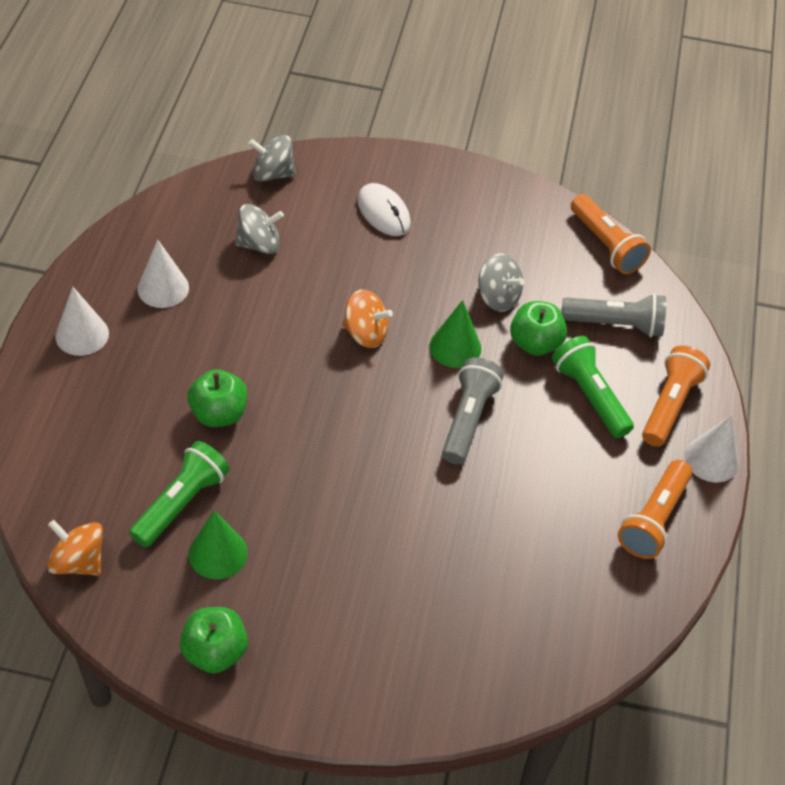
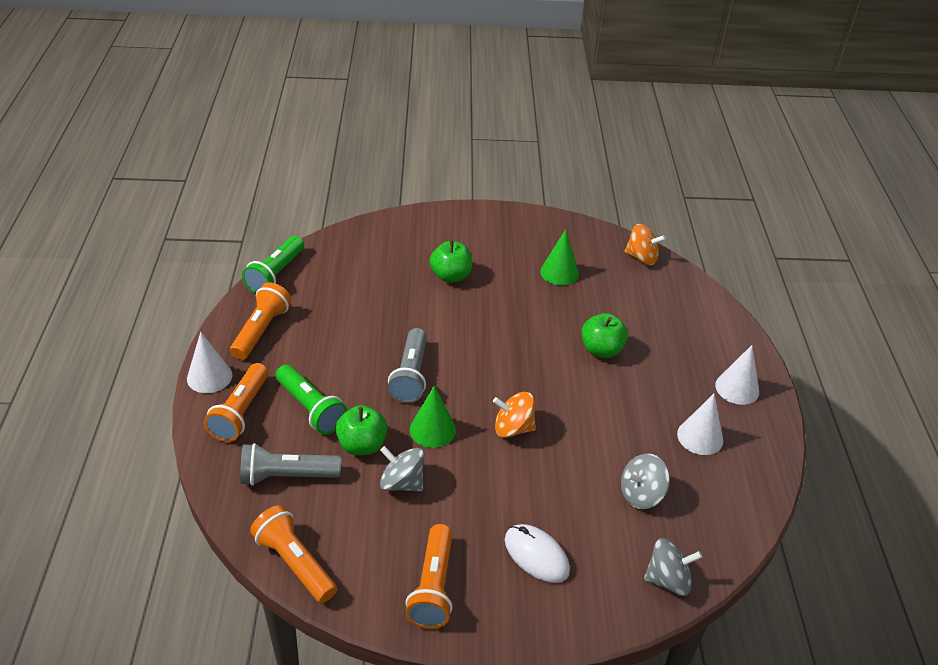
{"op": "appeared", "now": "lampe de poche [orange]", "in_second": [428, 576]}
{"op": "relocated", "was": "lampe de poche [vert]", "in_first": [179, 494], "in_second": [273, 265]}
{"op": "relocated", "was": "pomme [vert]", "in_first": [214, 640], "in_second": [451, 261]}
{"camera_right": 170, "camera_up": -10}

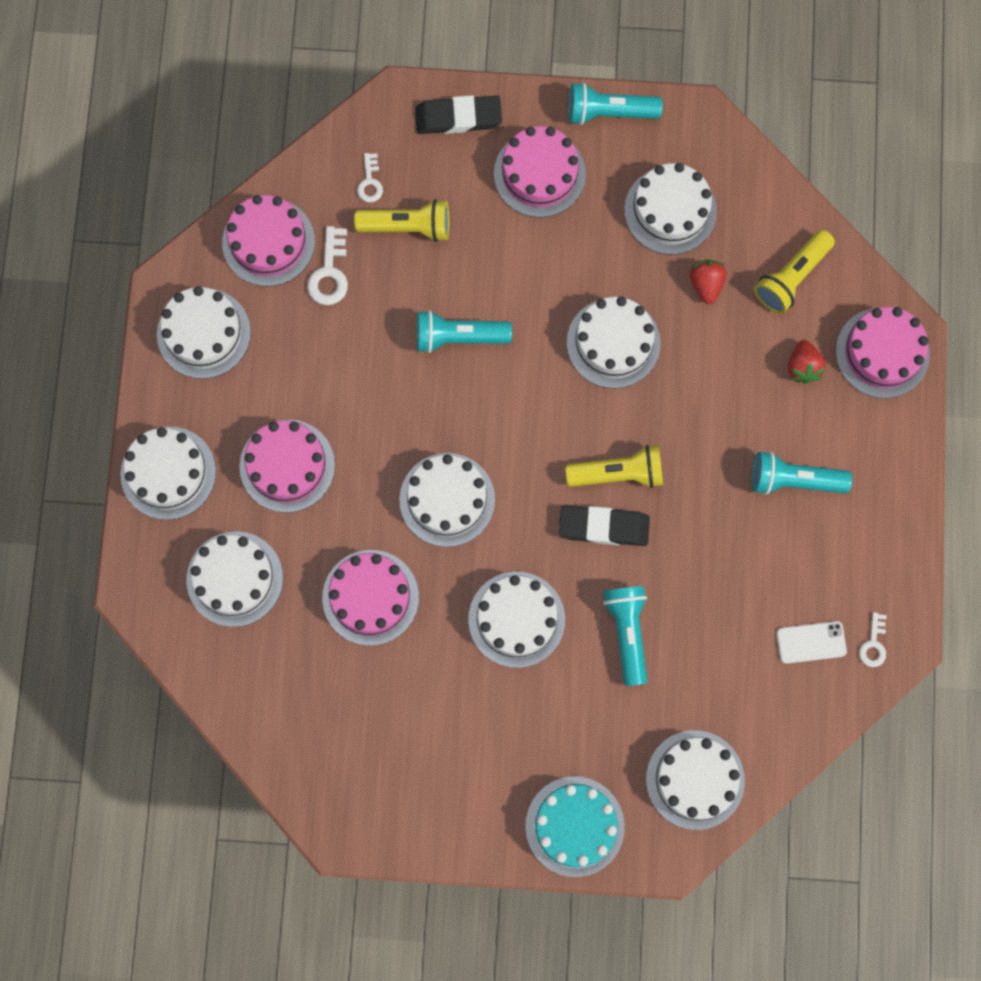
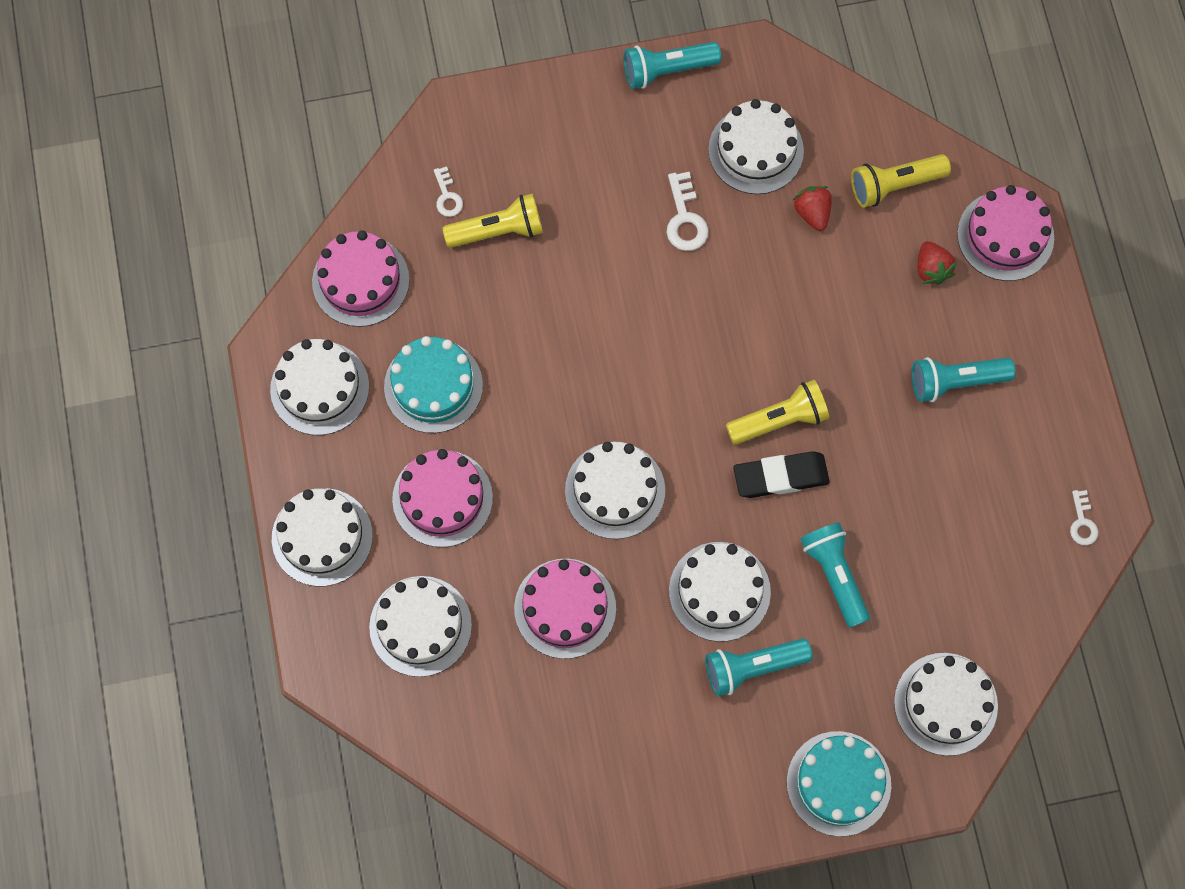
{"op": "missing", "was": "gomme [noir]", "in_first": [458, 114]}
{"op": "missing", "was": "gâteau [rose]", "in_first": [540, 172]}
{"op": "missing", "was": "gâteau [blanc]", "in_first": [614, 342]}
{"op": "missing", "was": "téléphone [blanc]", "in_first": [811, 642]}
{"op": "appeared", "now": "gâteau [turquoise]", "in_second": [433, 384]}
{"op": "relocated", "was": "clé [blanc]", "in_first": [327, 265], "in_second": [687, 211]}
{"op": "relocated", "was": "lampe de poche [turquoise]", "in_first": [464, 331], "in_second": [758, 667]}
{"op": "spun", "was": "lampe de poche [jaune]", "in_first": [794, 272], "in_second": [901, 181], "clockwise": 45}
{"camera_right": -15, "camera_up": -5}

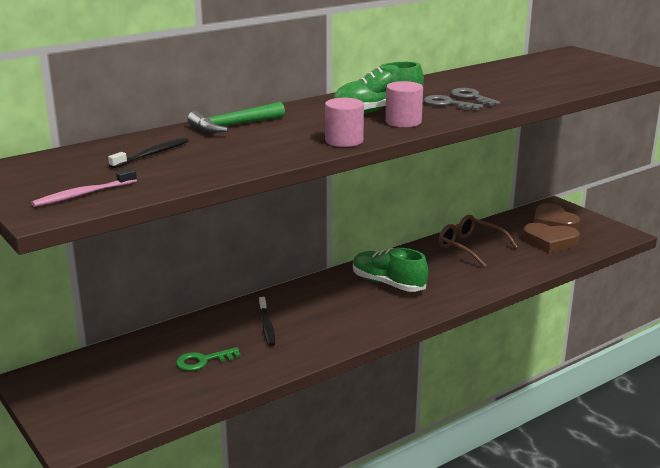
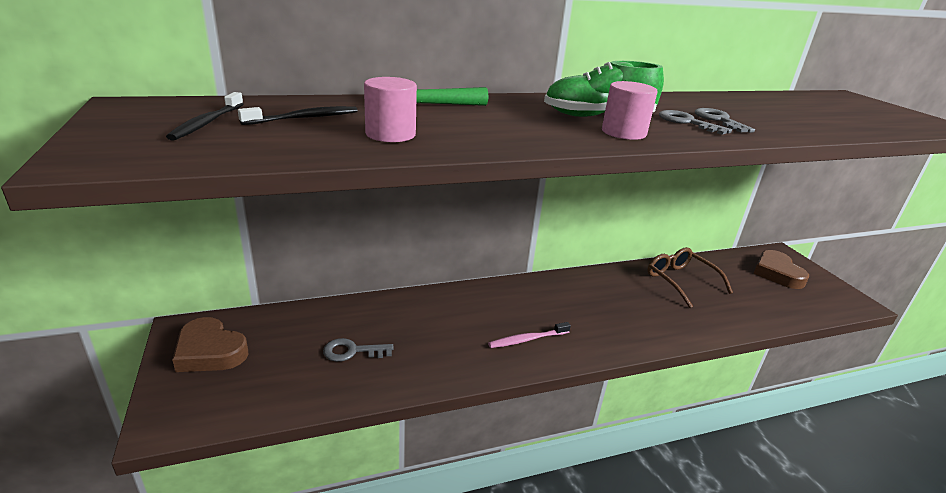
{"op": "missing", "was": "chaussure [vert]", "in_first": [390, 270]}
{"op": "relocated", "was": "brosse à dents [rose]", "in_first": [84, 188], "in_second": [529, 335]}
{"op": "relocated", "was": "brosse à dents [noir]", "in_first": [267, 321], "in_second": [205, 116]}
{"op": "relocated", "was": "cylindre [rose]", "in_first": [344, 122], "in_second": [390, 109]}
{"op": "relocated", "was": "cœur [marron]", "in_first": [551, 238], "in_second": [210, 344]}
{"op": "colour", "was": "clé [vert]", "now": "clé [gris]", "in_first": [208, 359], "in_second": [358, 350]}
{"camera_right": 15, "camera_up": 5}

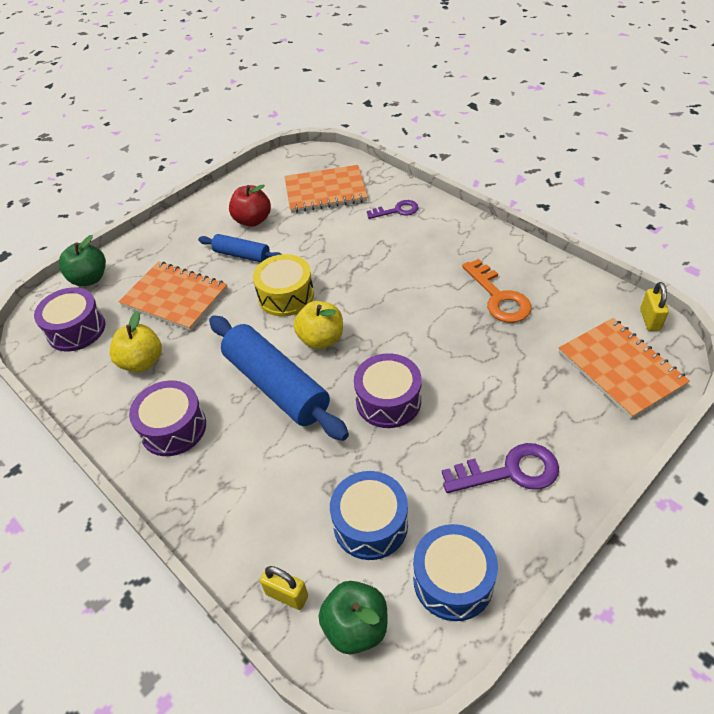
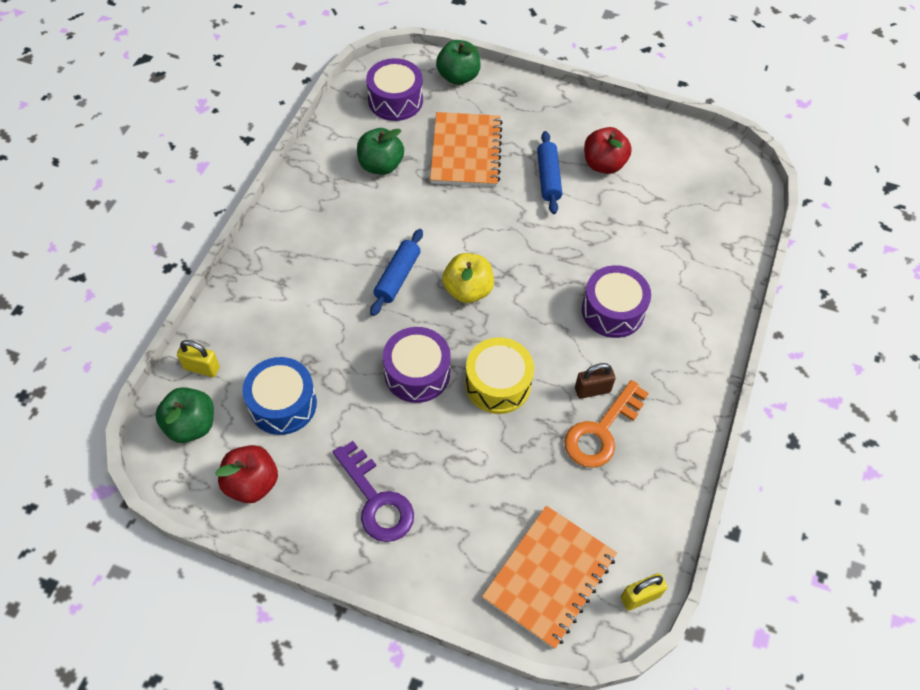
{"op": "missing", "was": "carnet [orange]", "in_first": [326, 189]}
{"op": "missing", "was": "clé [violet]", "in_first": [393, 209]}
{"op": "appeared", "now": "cadenas [marron]", "in_second": [595, 381]}
{"op": "relocated", "was": "tambour [violet]", "in_first": [167, 418], "in_second": [616, 301]}
{"op": "relocated", "was": "tambour [jaune]", "in_first": [283, 285], "in_second": [499, 375]}
{"op": "exchanged", "was": "tambour [bleu]", "now": "pomme [rouge]", "in_first": [455, 572], "in_second": [246, 474]}
{"op": "colour", "was": "pomme [jaune]", "now": "pomme [vert]", "in_first": [135, 341], "in_second": [380, 151]}
{"op": "spun", "was": "cadenas [jaune]", "in_first": [284, 588], "in_second": [198, 358], "clockwise": -75}
{"op": "size", "was": "rouleau à pâtisserie [bleu]", "in_first": [279, 378], "in_second": [396, 272], "ratio": 0.54}
{"camera_right": 60, "camera_up": 10}

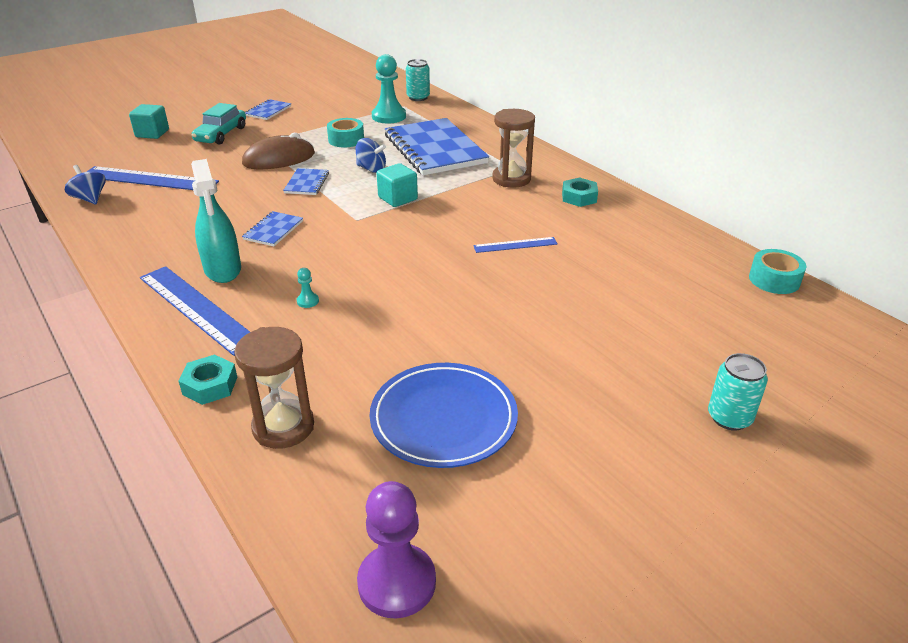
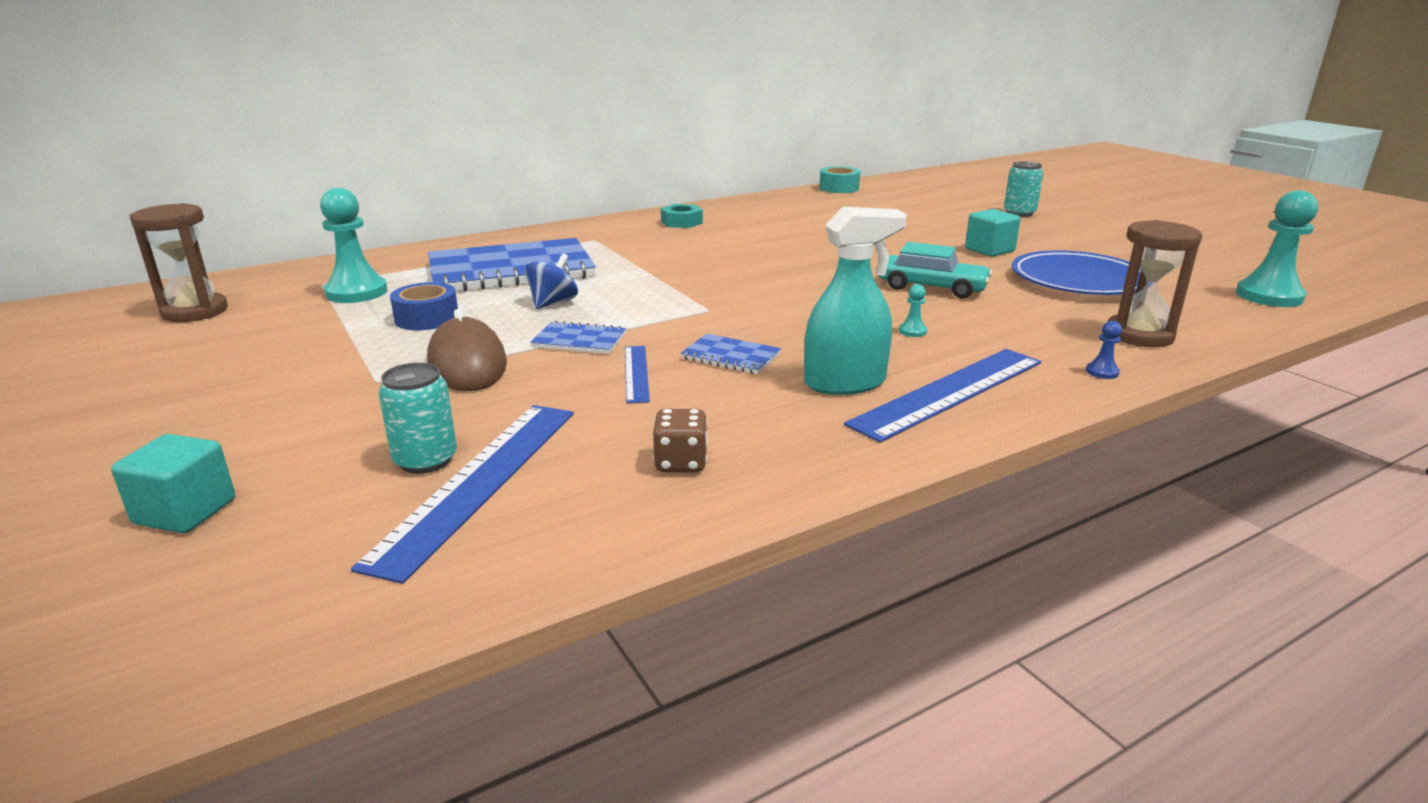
{"op": "missing", "was": "toupie [bleu]", "in_first": [85, 184]}
{"op": "missing", "was": "carnet [bleu]", "in_first": [268, 109]}
{"op": "appeared", "now": "dé [marron]", "in_second": [680, 440]}
{"op": "relocated", "was": "voiture [turquoise]", "in_first": [219, 124], "in_second": [935, 270]}
{"op": "relocated", "was": "cube [turquoise]", "in_first": [397, 185], "in_second": [992, 233]}
{"op": "relocated", "was": "canette [turquoise]", "in_first": [418, 80], "in_second": [417, 418]}
{"op": "relocated", "was": "règle [bleu]", "in_first": [515, 245], "in_second": [637, 375]}
{"op": "relocated", "was": "sablier [marron]", "in_first": [513, 148], "in_second": [179, 262]}
{"op": "exchanged", "was": "écrou [turquoise]", "now": "pion [bleu]", "in_first": [208, 379], "in_second": [1104, 350]}
{"op": "colour", "was": "ruban adhésif [turquoise]", "now": "ruban adhésif [bleu]", "in_first": [345, 132], "in_second": [424, 306]}
{"op": "colour", "was": "pion [violet]", "now": "pion [turquoise]", "in_first": [396, 549], "in_second": [1277, 248]}
{"camera_right": -85, "camera_up": -10}

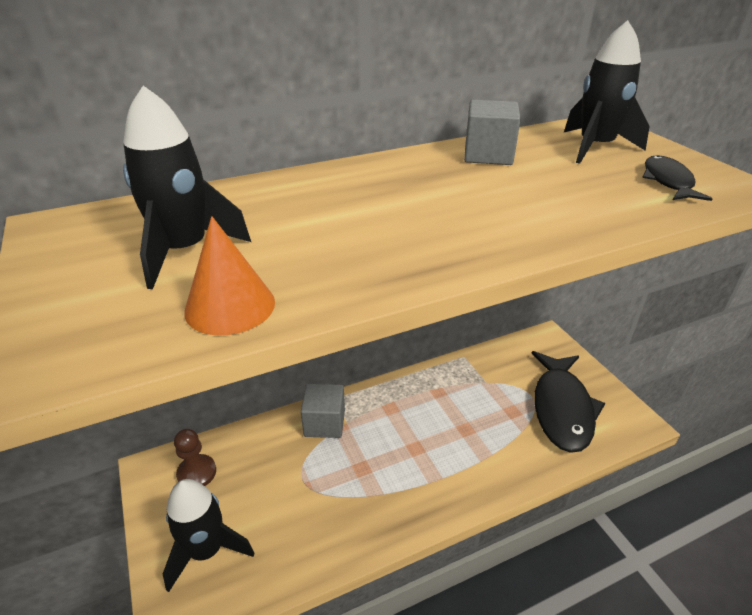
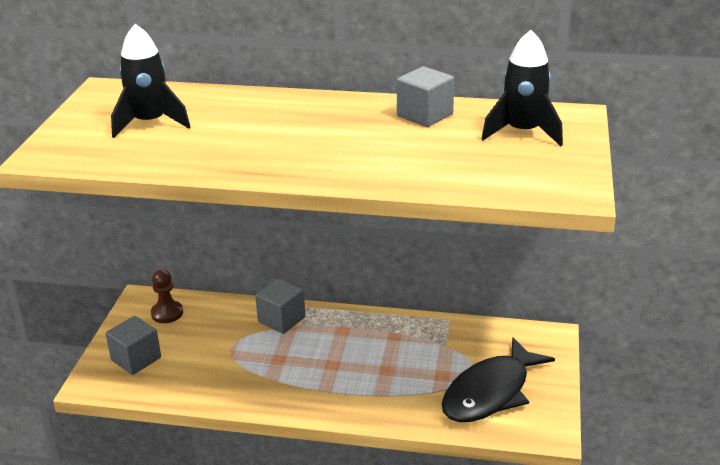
{"op": "missing", "was": "cône [orange]", "in_first": [229, 276]}
{"op": "missing", "was": "poisson [noir]", "in_first": [677, 178]}
{"op": "exchanged", "was": "fusée [noir]", "now": "cube [gris]", "in_first": [208, 535], "in_second": [133, 345]}
{"camera_right": 35, "camera_up": -5}

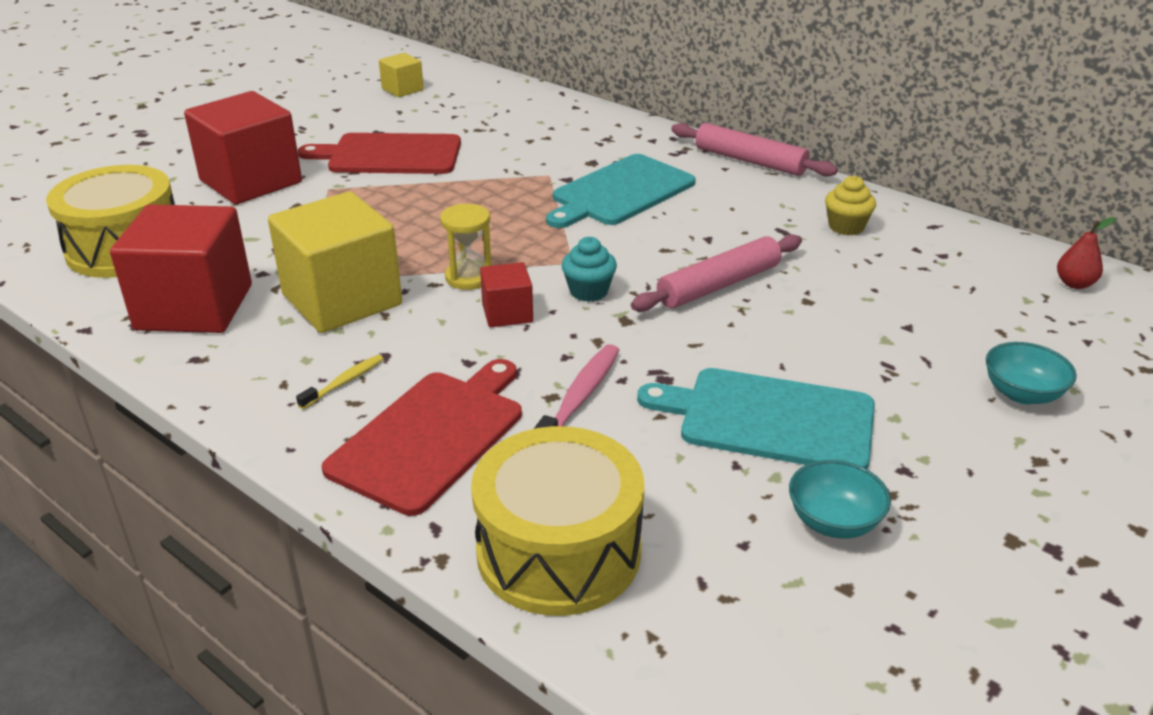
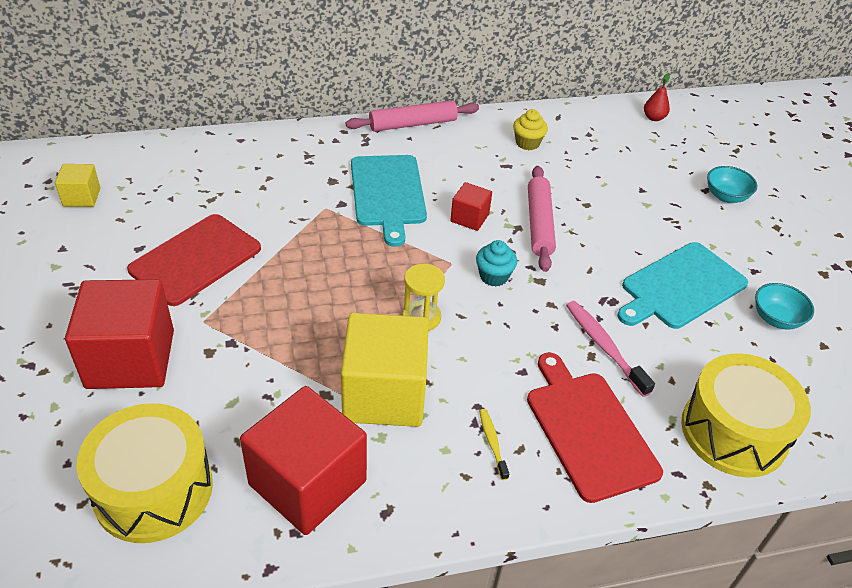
{"op": "relocated", "was": "cube [rouge]", "in_first": [506, 294], "in_second": [471, 206]}
{"camera_right": -55, "camera_up": 10}

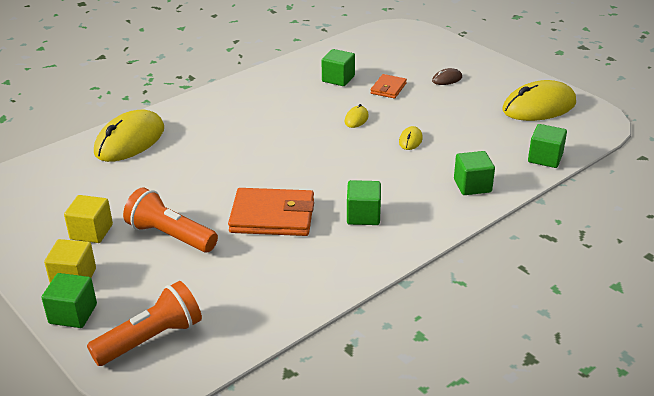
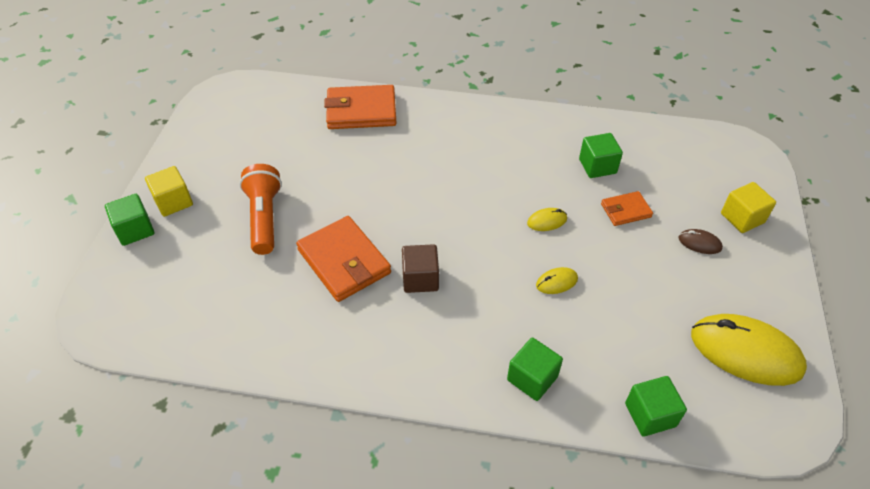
{"op": "missing", "was": "lampe de poche [orange]", "in_first": [144, 323]}
{"op": "missing", "was": "cube [vert]", "in_first": [364, 202]}
{"op": "appeared", "now": "cube [marron]", "in_second": [420, 268]}
{"op": "relocated", "was": "cube [jaune]", "in_first": [88, 219], "in_second": [748, 207]}
{"op": "exchanged", "was": "souris [jaune]", "now": "portefeuille [orange]", "in_first": [129, 136], "in_second": [360, 107]}
{"camera_right": 50, "camera_up": 15}

